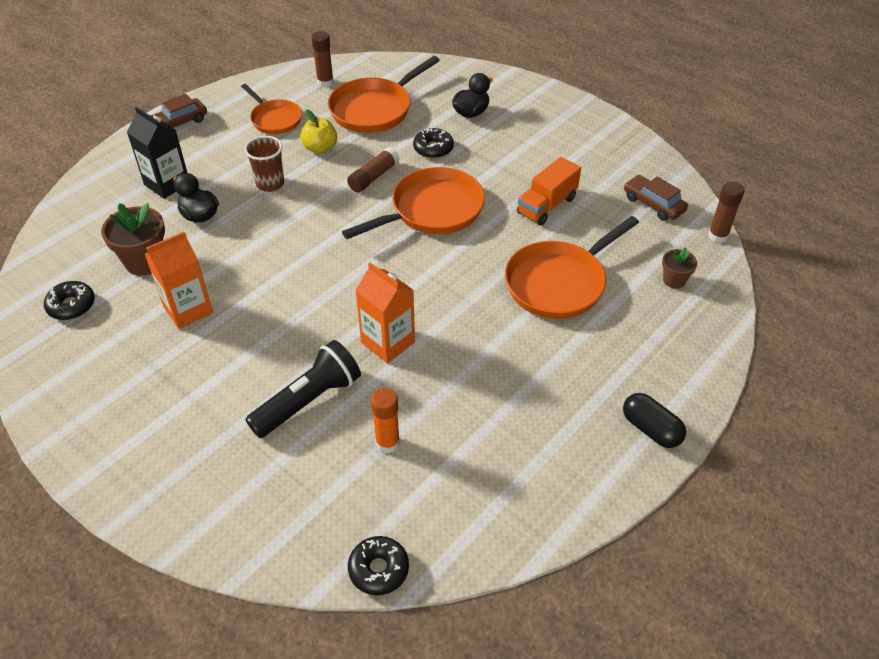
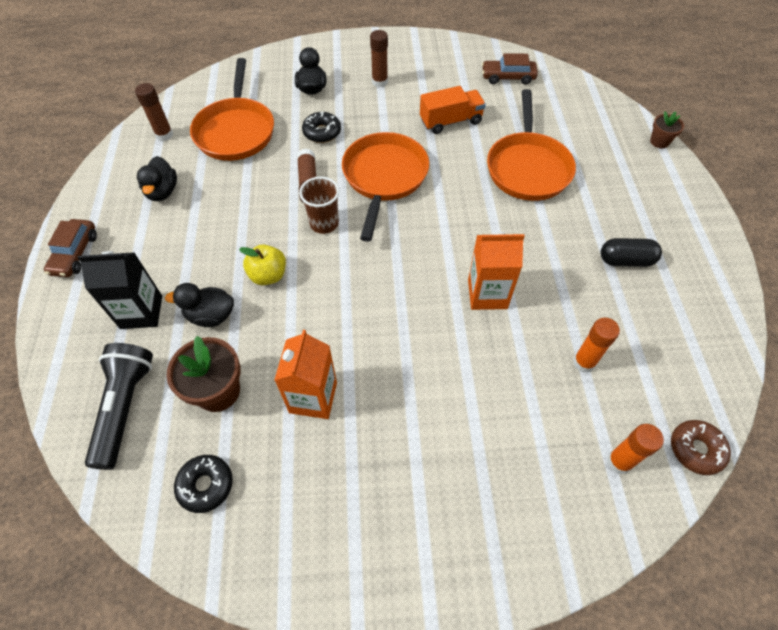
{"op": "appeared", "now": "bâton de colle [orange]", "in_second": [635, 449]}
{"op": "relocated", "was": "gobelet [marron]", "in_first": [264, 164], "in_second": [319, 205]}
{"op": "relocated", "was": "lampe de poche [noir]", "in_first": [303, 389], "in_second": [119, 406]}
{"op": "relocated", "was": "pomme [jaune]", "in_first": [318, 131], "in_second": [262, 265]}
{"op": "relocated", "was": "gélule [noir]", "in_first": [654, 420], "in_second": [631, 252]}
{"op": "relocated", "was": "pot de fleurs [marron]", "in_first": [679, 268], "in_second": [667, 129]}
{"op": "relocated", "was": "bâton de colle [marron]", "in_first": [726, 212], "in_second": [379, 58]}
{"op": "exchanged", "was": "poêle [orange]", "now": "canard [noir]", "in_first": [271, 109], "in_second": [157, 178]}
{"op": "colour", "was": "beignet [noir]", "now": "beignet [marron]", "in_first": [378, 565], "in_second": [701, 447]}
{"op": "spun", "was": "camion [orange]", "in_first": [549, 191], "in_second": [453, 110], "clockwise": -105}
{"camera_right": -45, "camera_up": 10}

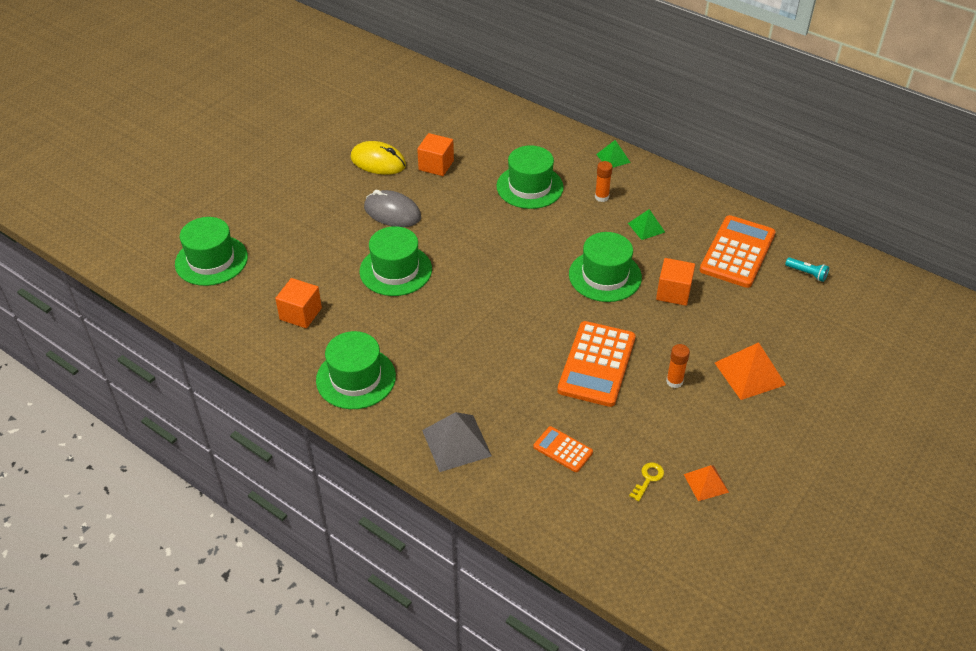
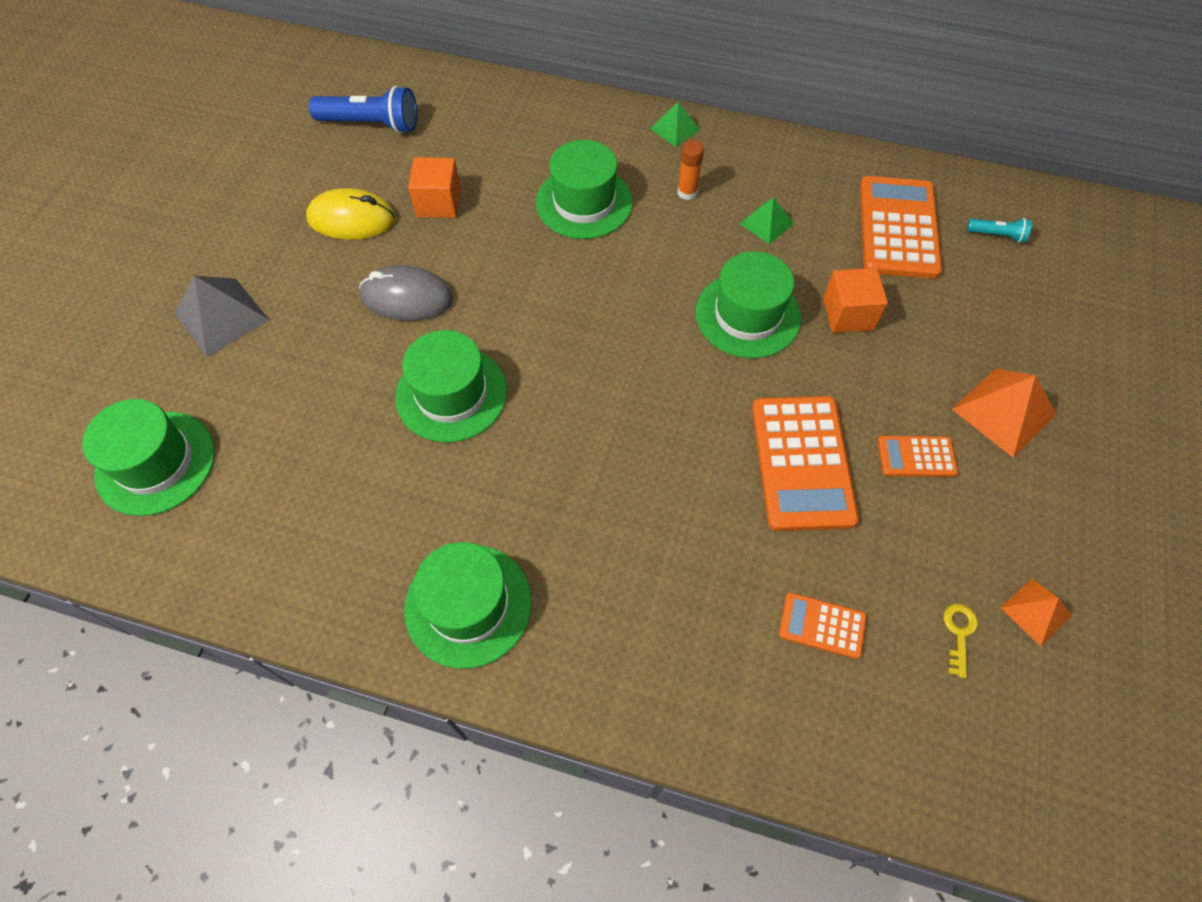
{"op": "missing", "was": "cube [orange]", "in_first": [298, 303]}
{"op": "appeared", "now": "lampe de poche [bleu]", "in_second": [363, 109]}
{"op": "relocated", "was": "pyramide [gris]", "in_first": [457, 442], "in_second": [221, 316]}
{"op": "exchanged", "was": "bâton de colle [orange]", "now": "calculatrice [orange]", "in_first": [678, 366], "in_second": [917, 456]}
{"camera_right": -20, "camera_up": 15}

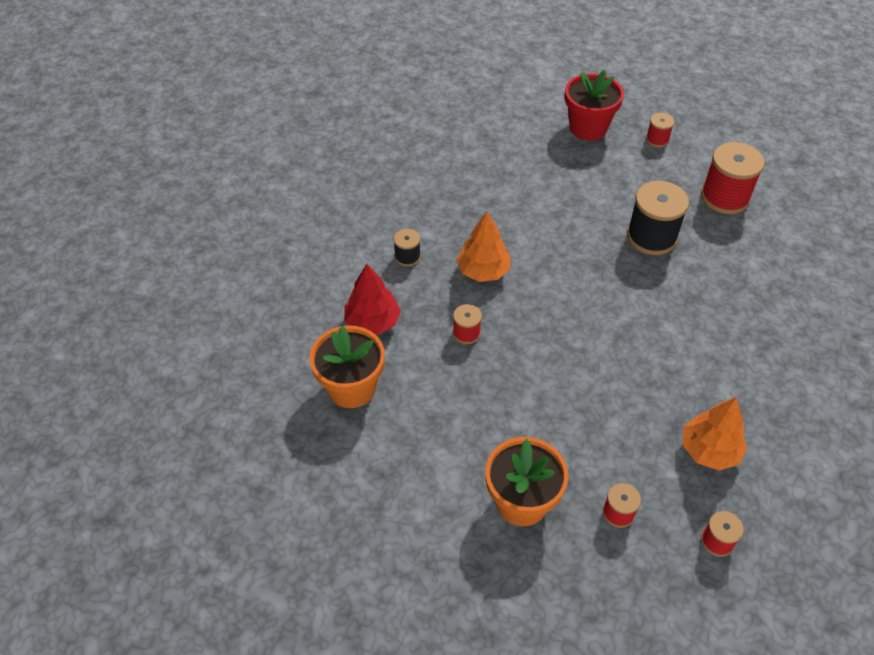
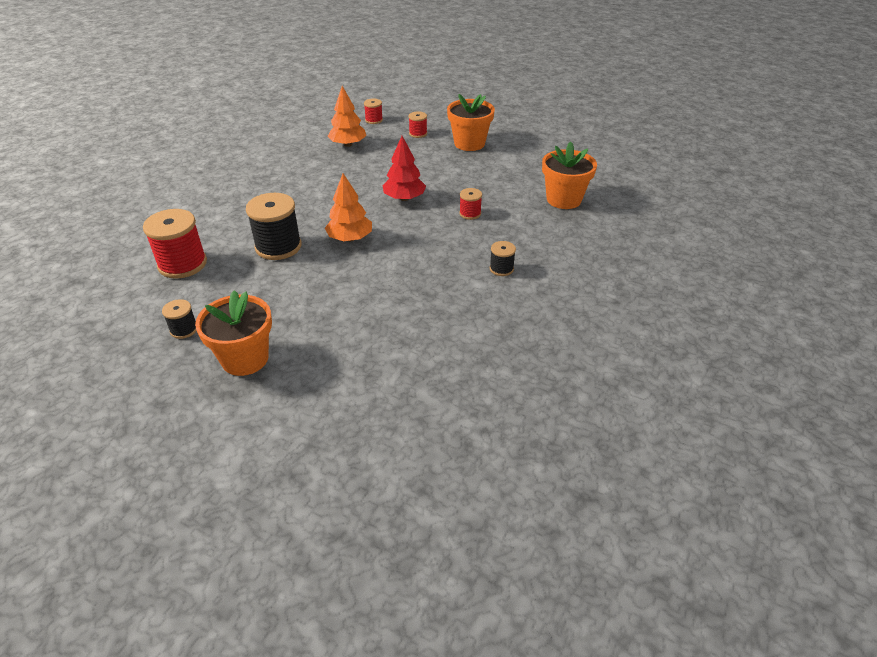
{"op": "relocated", "was": "arbre [rouge]", "in_first": [372, 299], "in_second": [404, 168]}
{"op": "relocated", "was": "arbre [orange]", "in_first": [483, 247], "in_second": [348, 207]}
{"op": "colour", "was": "pot de fleurs [rouge]", "now": "pot de fleurs [orange]", "in_first": [594, 105], "in_second": [233, 333]}
{"op": "colour", "was": "bobine [rouge]", "now": "bobine [noir]", "in_first": [660, 130], "in_second": [179, 319]}
{"camera_right": -165, "camera_up": -10}

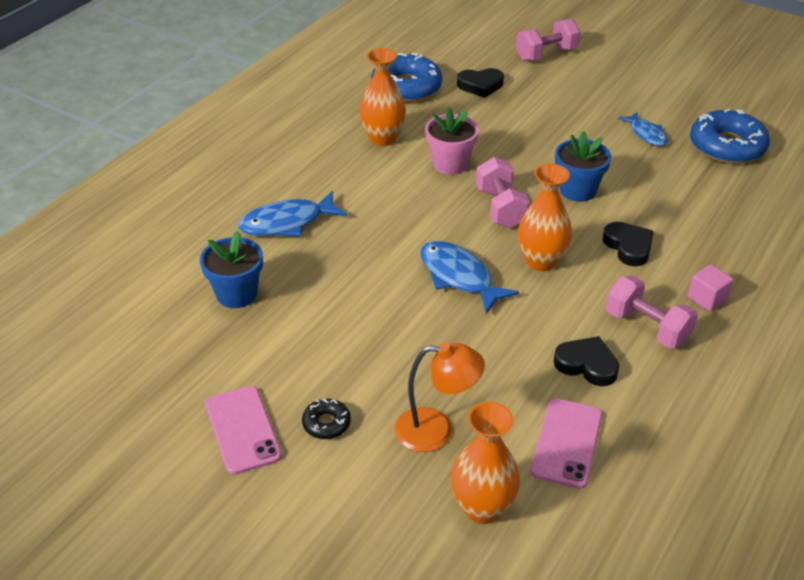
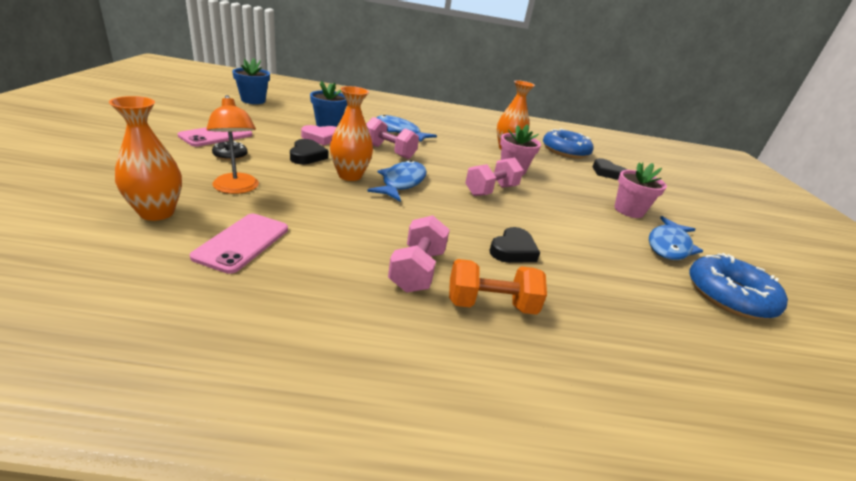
{"op": "appeared", "now": "cœur [rose]", "in_second": [319, 135]}
{"op": "appeared", "now": "pot de fleurs [rose]", "in_second": [641, 190]}
{"op": "relocated", "was": "haltère [rose]", "in_first": [548, 40], "in_second": [392, 138]}
{"op": "relocated", "was": "vase [orange]", "in_first": [545, 217], "in_second": [351, 133]}
{"op": "relocated", "was": "cœur [noir]", "in_first": [586, 361], "in_second": [309, 151]}
{"op": "relocated", "was": "pot de fleurs [bleu]", "in_first": [583, 166], "in_second": [251, 81]}
{"op": "exchanged", "was": "cube [rose]", "now": "haltère [orange]", "in_first": [711, 287], "in_second": [498, 287]}
{"op": "spun", "was": "téléphone [rose]", "in_first": [566, 443], "in_second": [239, 244], "clockwise": -60}
{"op": "size", "was": "poisson [bleu]", "in_first": [643, 129], "in_second": [676, 238], "ratio": 1.56}
{"camera_right": 55, "camera_up": -10}

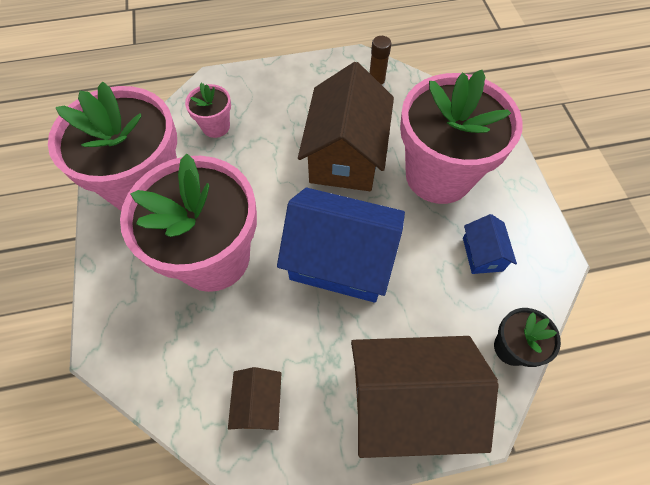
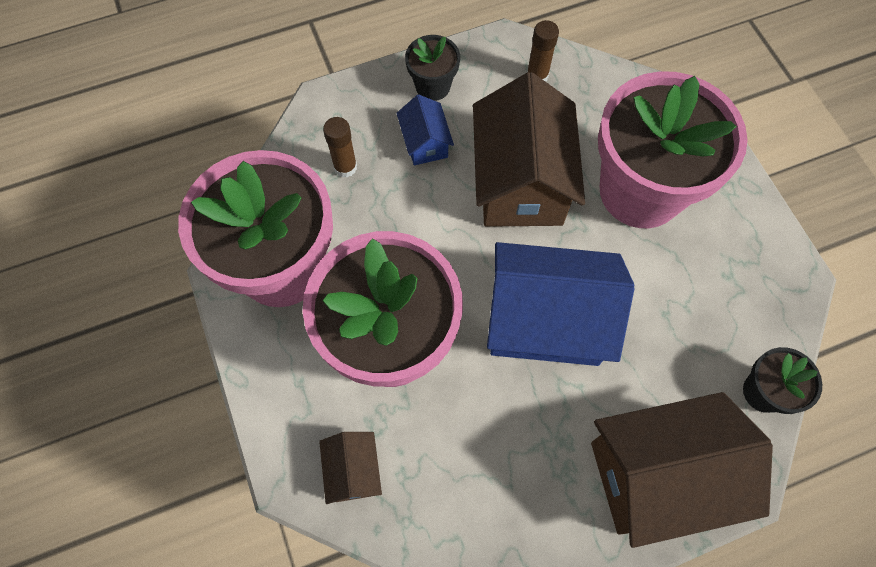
{"op": "appeared", "now": "pot de fleurs [noir]", "in_second": [432, 68]}
{"op": "relocated", "was": "maison [marron]", "in_first": [255, 398], "in_second": [350, 468]}
{"op": "relocated", "was": "maison [bleu]", "in_first": [490, 244], "in_second": [425, 130]}
{"op": "exchanged", "was": "pot de fleurs [rose]", "now": "bâton de colle [marron]", "in_first": [208, 110], "in_second": [340, 147]}
{"camera_right": -10, "camera_up": 5}

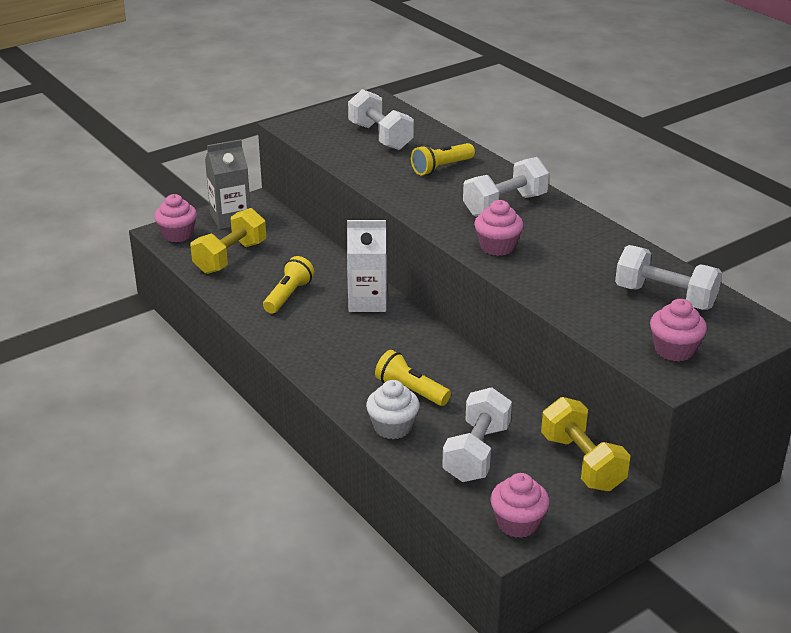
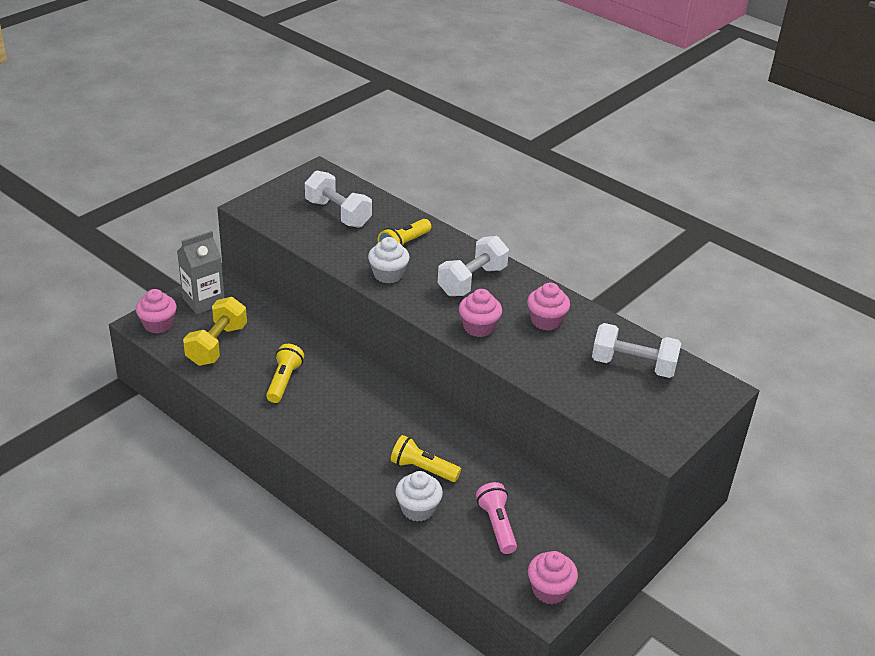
{"op": "missing", "was": "brique de lait [blanc]", "in_first": [367, 266]}
{"op": "missing", "was": "haltère [jaune]", "in_first": [586, 444]}
{"op": "appeared", "now": "muffin [blanc]", "in_second": [389, 260]}
{"op": "relocated", "was": "muffin [rose]", "in_first": [678, 330], "in_second": [548, 306]}
{"op": "exchanged", "was": "haltère [blanc]", "now": "lampe de poche [rose]", "in_first": [477, 434], "in_second": [496, 518]}
{"camera_right": -15, "camera_up": 5}

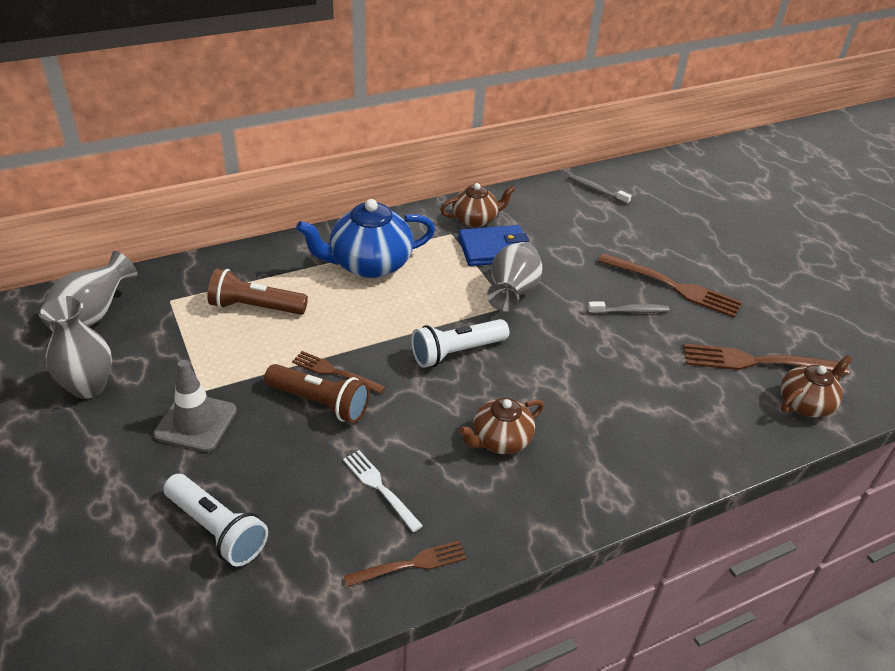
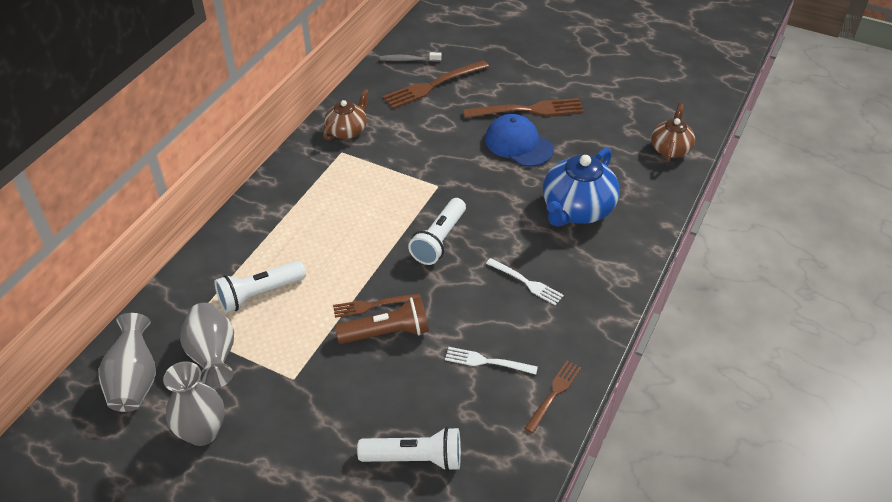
{"op": "missing", "was": "cône de chantier [gris]", "in_first": [195, 406]}
{"op": "missing", "was": "portefeuille [bleu]", "in_first": [494, 245]}
{"op": "relocated", "was": "théière [bleu]", "in_first": [365, 238], "in_second": [581, 187]}
{"op": "relocated", "was": "vase [gris]", "in_first": [514, 276], "in_second": [207, 345]}
{"op": "relocated", "was": "fourchette [marron]", "in_first": [766, 359], "in_second": [436, 84]}
{"op": "exchanged", "was": "théière [marron]", "now": "fourchette [blanc]", "in_first": [501, 426], "in_second": [525, 282]}
{"op": "exchanged", "was": "brosse à dents [gris]", "now": "casquette [bleu]", "in_first": [628, 307], "in_second": [519, 140]}
{"op": "colour", "was": "lampe de poche [marron]", "now": "lampe de poche [blanc]", "in_first": [257, 291], "in_second": [260, 287]}
{"camera_right": -35, "camera_up": 5}

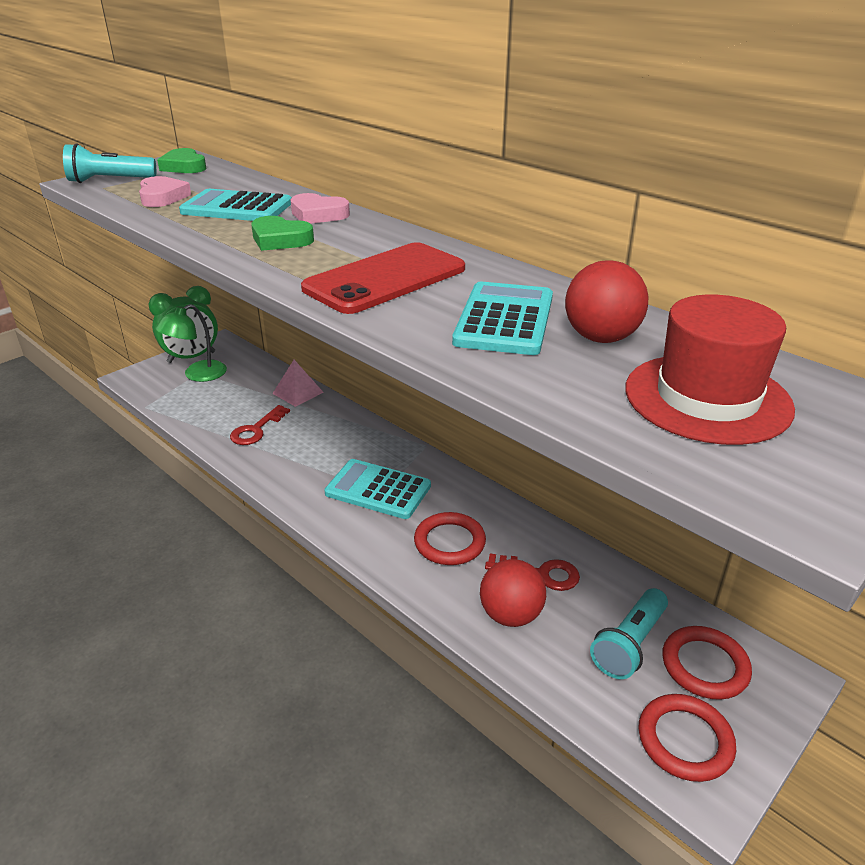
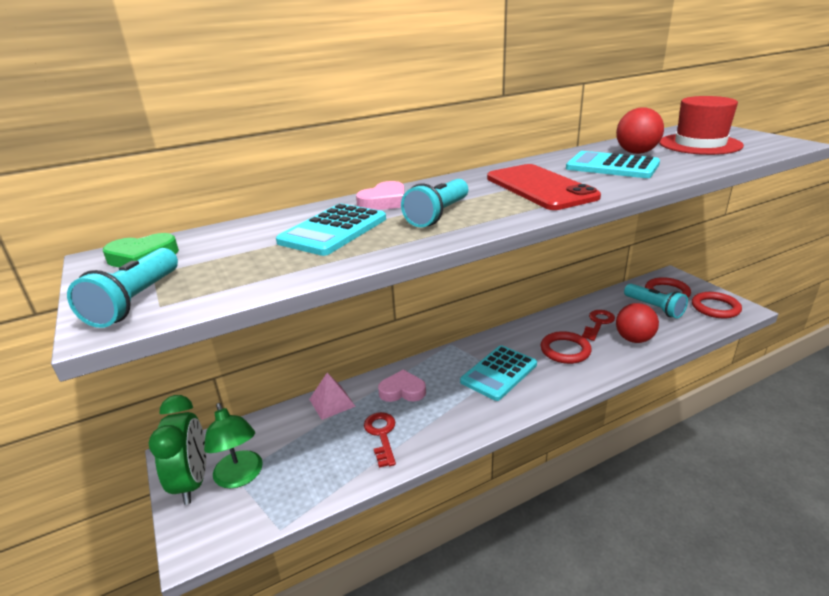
{"op": "relocated", "was": "cœur [rose]", "in_first": [165, 191], "in_second": [402, 386]}
{"op": "exchanged", "was": "cœur [vert]", "now": "lampe de poche [turquoise]", "in_first": [282, 233], "in_second": [434, 203]}
{"op": "spun", "was": "clé [rouge]", "in_first": [260, 425], "in_second": [380, 440], "clockwise": -150}
{"camera_right": -70, "camera_up": -5}

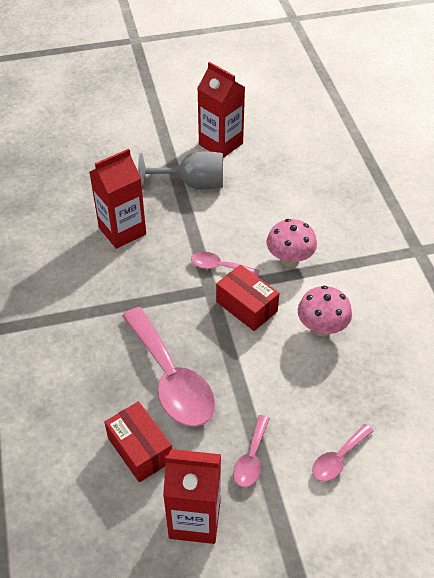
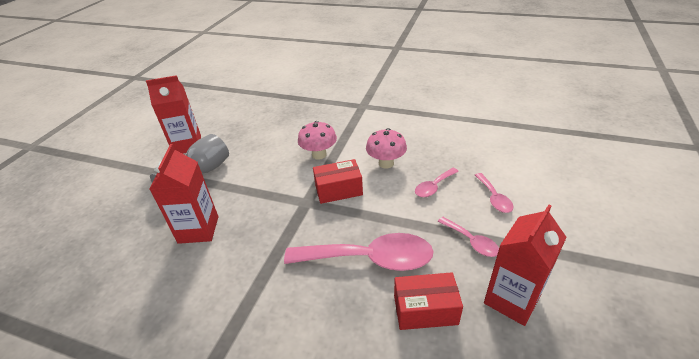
{"op": "relocated", "was": "cuillère [rose]", "in_first": [225, 264], "in_second": [437, 182]}
{"camera_right": -55, "camera_up": -10}

